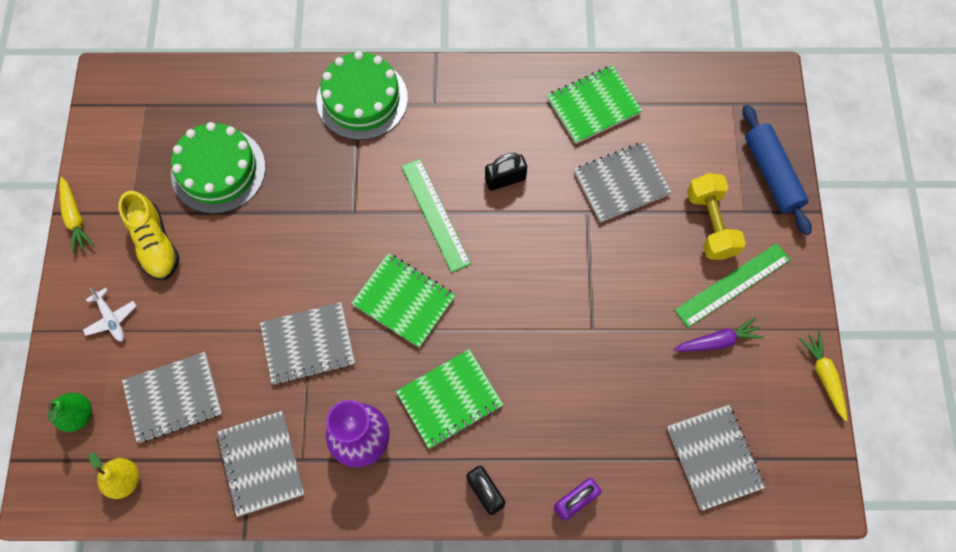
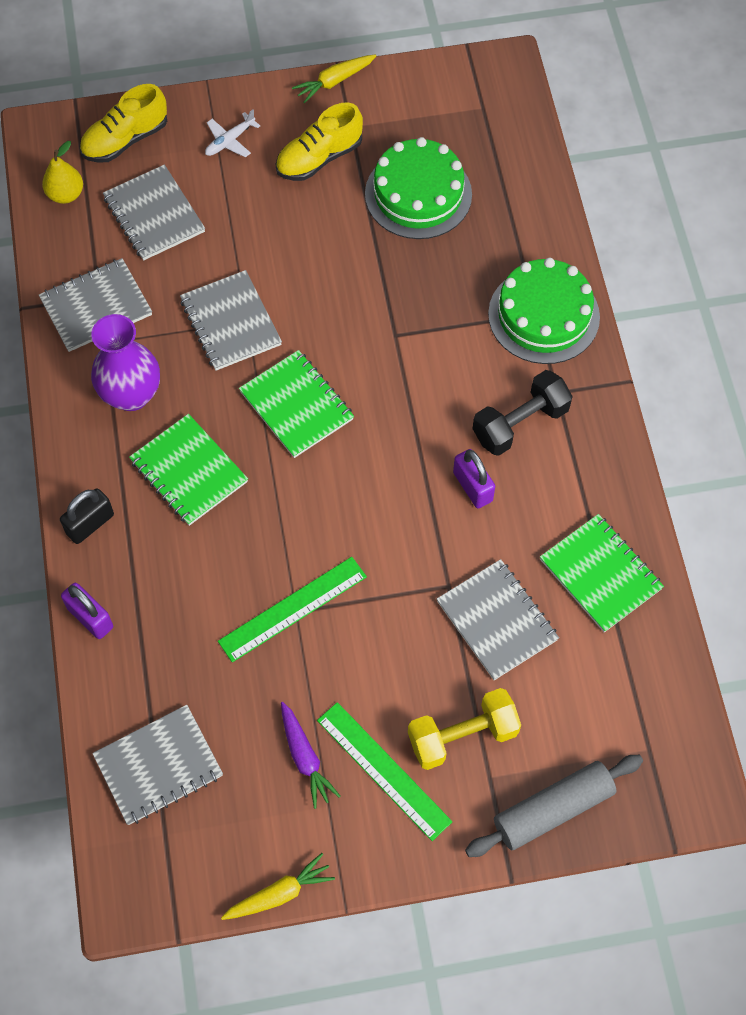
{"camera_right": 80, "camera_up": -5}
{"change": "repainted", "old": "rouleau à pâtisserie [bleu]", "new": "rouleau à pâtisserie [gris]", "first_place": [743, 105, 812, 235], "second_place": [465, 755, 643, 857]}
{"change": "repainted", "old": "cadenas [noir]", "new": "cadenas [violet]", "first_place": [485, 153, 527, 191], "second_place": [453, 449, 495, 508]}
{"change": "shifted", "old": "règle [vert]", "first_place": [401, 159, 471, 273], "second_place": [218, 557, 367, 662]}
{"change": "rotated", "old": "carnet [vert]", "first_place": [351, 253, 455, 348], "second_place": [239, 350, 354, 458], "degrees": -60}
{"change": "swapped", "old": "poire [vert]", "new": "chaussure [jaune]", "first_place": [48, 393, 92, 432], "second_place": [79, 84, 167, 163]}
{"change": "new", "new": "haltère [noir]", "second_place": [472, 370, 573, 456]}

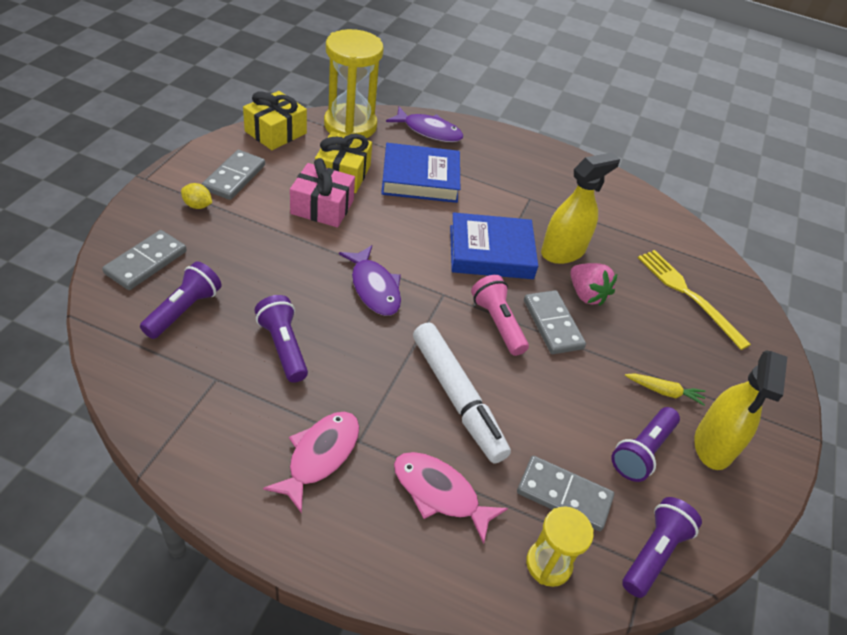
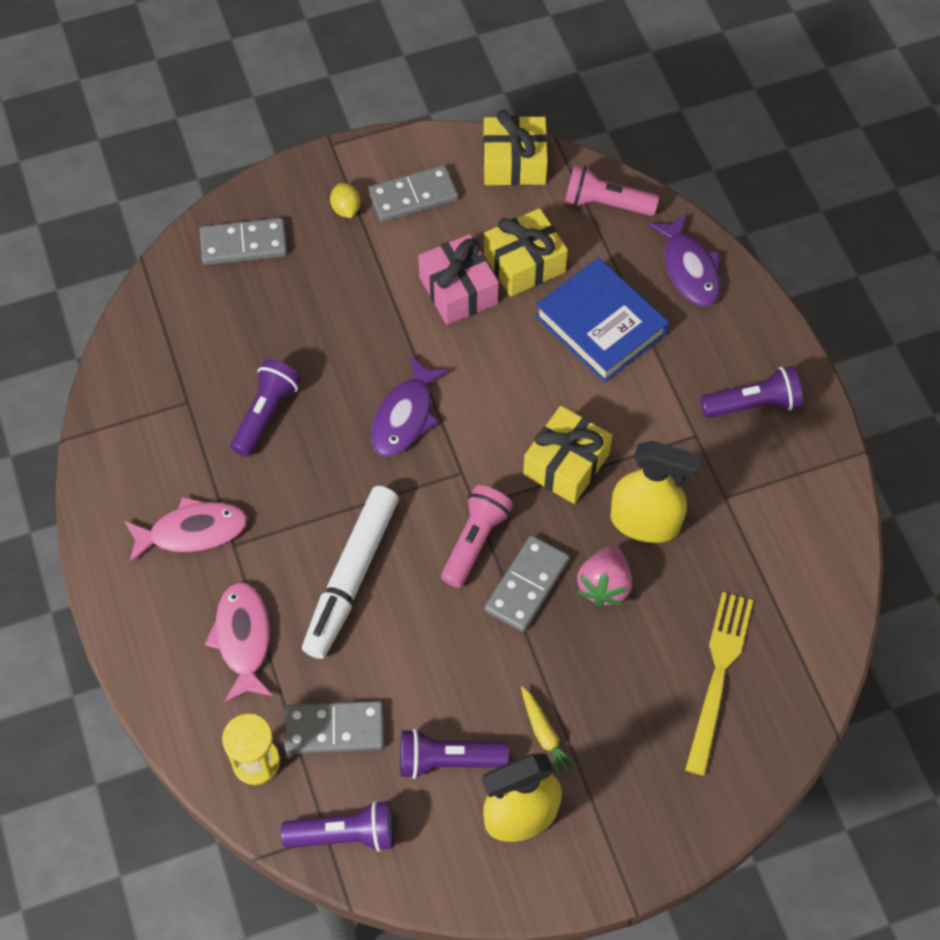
{"camera_right": 55, "camera_up": 15}
{"change": "swapped", "old": "sablier [jaune]", "new": "lampe de poche [rose]", "first_place": [324, 29, 384, 138], "second_place": [565, 164, 659, 216]}
{"change": "swapped", "old": "livre [bleu]", "new": "cadeau [jaune]", "first_place": [450, 212, 538, 279], "second_place": [523, 406, 612, 504]}
{"change": "shifted", "old": "lampe de poche [violet]", "first_place": [140, 261, 222, 339], "second_place": [701, 366, 803, 418]}
{"change": "rotated", "old": "domino [gris]", "first_place": [517, 456, 614, 531], "second_place": [285, 701, 384, 754], "degrees": -75}

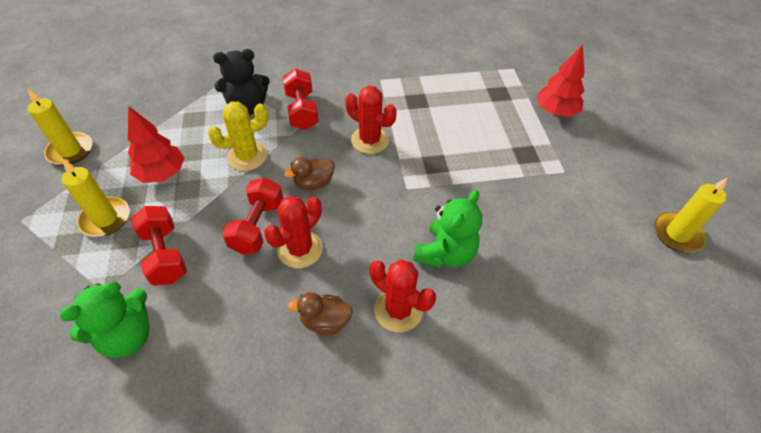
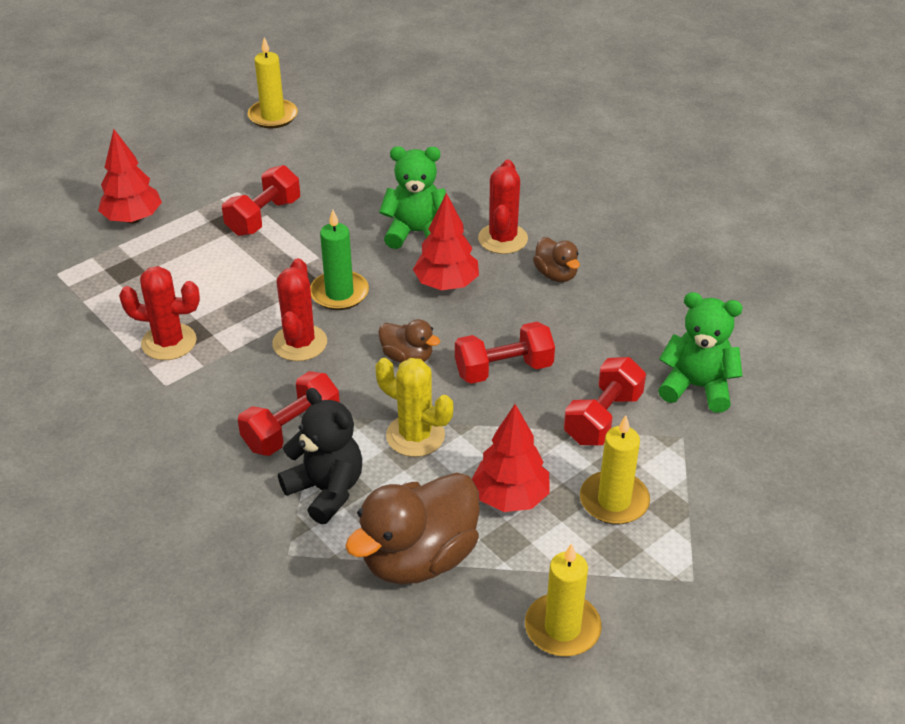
{"camera_right": -120, "camera_up": -10}
{"change": "shifted", "old": "cactus [rouge]", "first_place": [264, 196, 323, 268], "second_place": [119, 266, 200, 360]}
{"change": "new", "new": "haltère [rouge]", "second_place": [222, 165, 300, 236]}
{"change": "new", "new": "arbre [rouge]", "second_place": [413, 193, 479, 290]}
{"change": "new", "new": "bougie [vert]", "second_place": [310, 210, 369, 310]}
{"change": "new", "new": "canard [marron]", "second_place": [345, 472, 480, 584]}

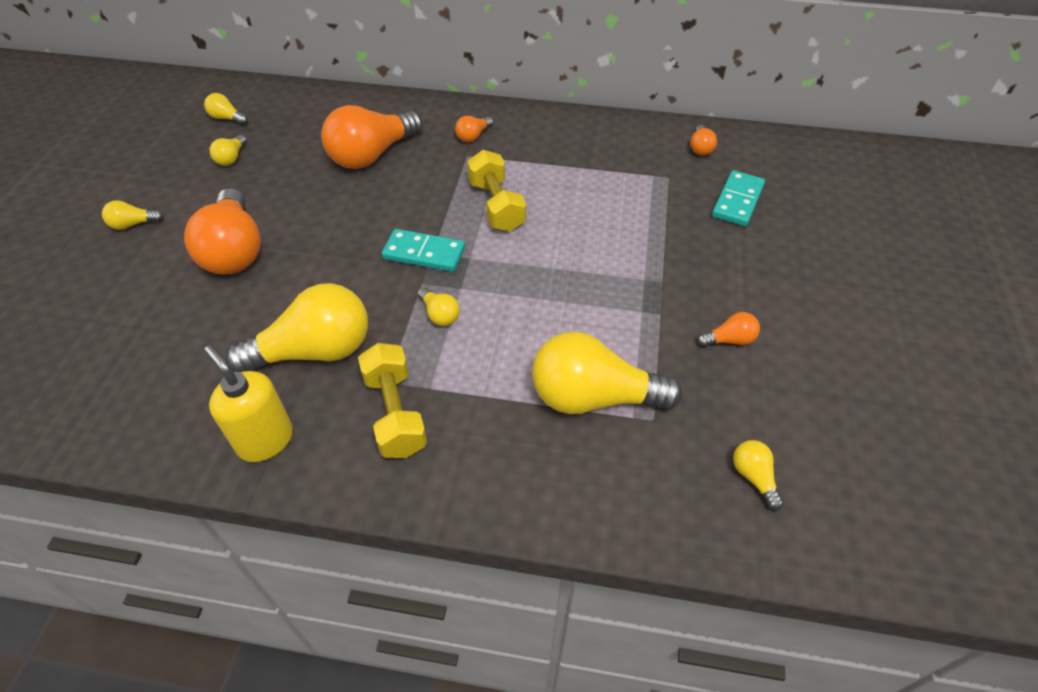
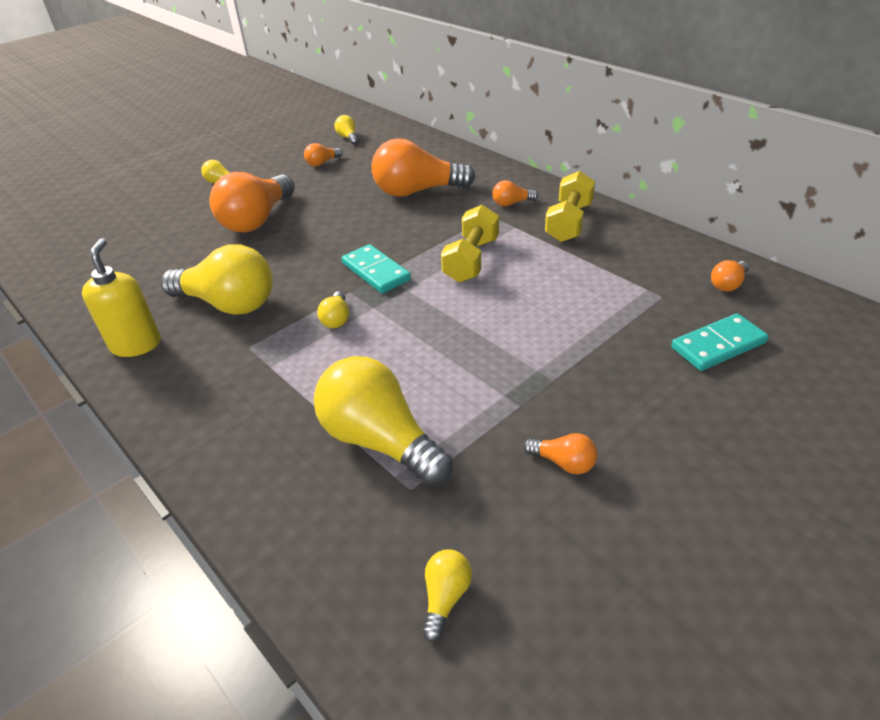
{"camera_right": 40, "camera_up": -10}
{"change": "repainted", "old": "ampoule [jaune]", "new": "ampoule [orange]", "first_place": [210, 135, 247, 166], "second_place": [304, 143, 343, 166]}
{"change": "shifted", "old": "haltère [jaune]", "first_place": [358, 343, 427, 458], "second_place": [545, 171, 595, 242]}

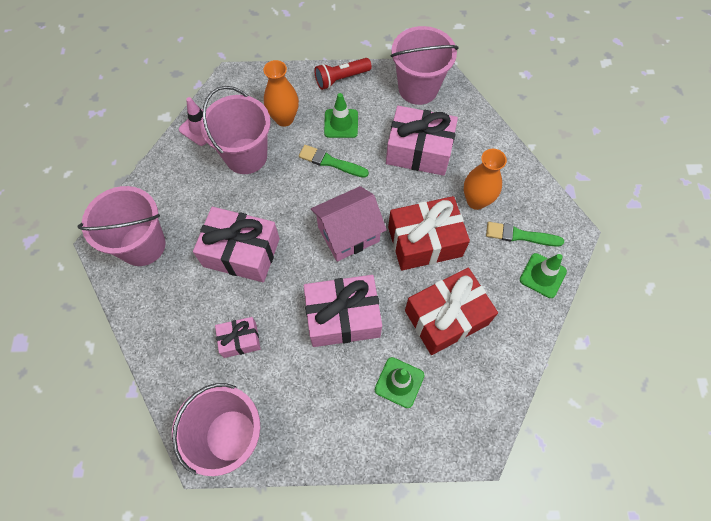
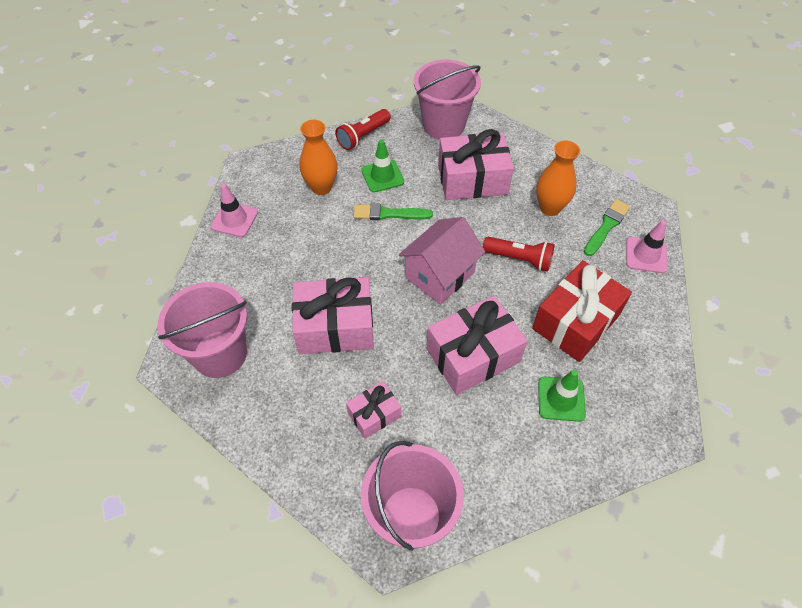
{"camera_right": -20, "camera_up": -10}
{"change": "gone", "old": "seau [rose]", "first_place": [200, 86, 271, 174]}
{"change": "swapped", "old": "cadeau [rouge]", "new": "lampe de poche [rouge]", "first_place": [388, 196, 470, 271], "second_place": [483, 237, 555, 272]}
{"change": "rotated", "old": "pinceau [vert]", "first_place": [486, 222, 564, 247], "second_place": [584, 199, 630, 256], "degrees": 135}
{"change": "repainted", "old": "cône de chantier [vert]", "new": "cône de chantier [rose]", "first_place": [520, 253, 567, 298], "second_place": [626, 220, 667, 273]}

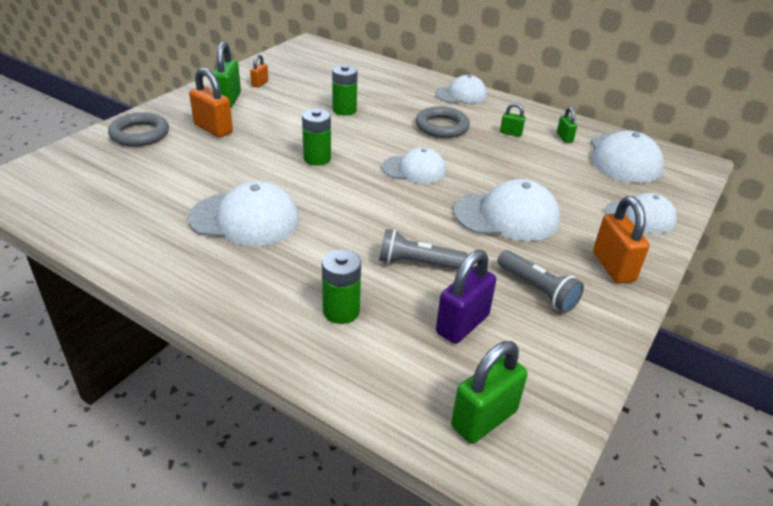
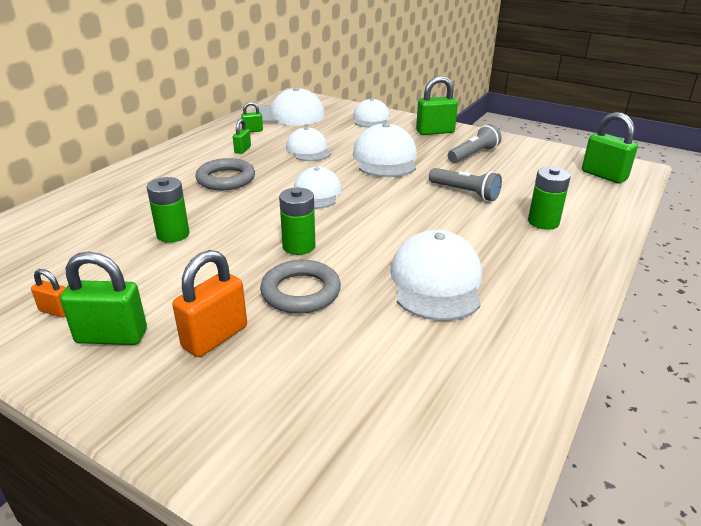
{"camera_right": -90, "camera_up": -5}
{"change": "shifted", "old": "casquette [blanc]", "first_place": [435, 75, 487, 103], "second_place": [286, 127, 331, 161]}
{"change": "shifted", "old": "anneau [gris]", "first_place": [108, 112, 169, 147], "second_place": [260, 260, 341, 314]}
{"change": "repainted", "old": "cadenas [orange]", "new": "cadenas [vert]", "first_place": [593, 196, 650, 284], "second_place": [416, 76, 458, 135]}
{"change": "rotated", "old": "lampe de poche [gris]", "first_place": [379, 229, 468, 269], "second_place": [429, 168, 502, 201], "degrees": -60}
{"change": "gone", "old": "cadenas [violet]", "first_place": [436, 250, 496, 344]}

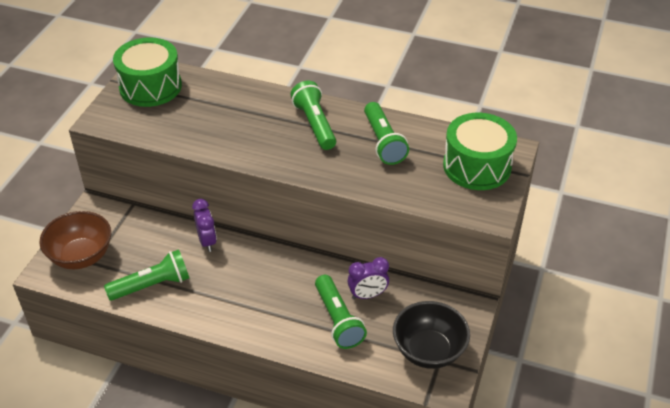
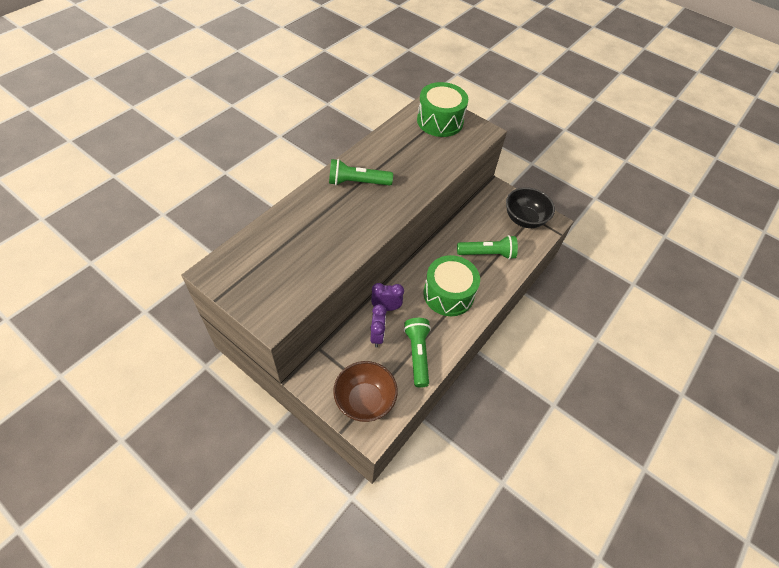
{"camera_right": -75, "camera_up": 10}
{"change": "shifted", "old": "tambour [vert]", "first_place": [113, 37, 182, 107], "second_place": [423, 255, 480, 316]}
{"change": "gone", "old": "lampe de poche [vert]", "first_place": [364, 102, 409, 165]}
{"change": "shifted", "old": "réveil [violet]", "first_place": [347, 257, 389, 299], "second_place": [370, 304, 387, 347]}

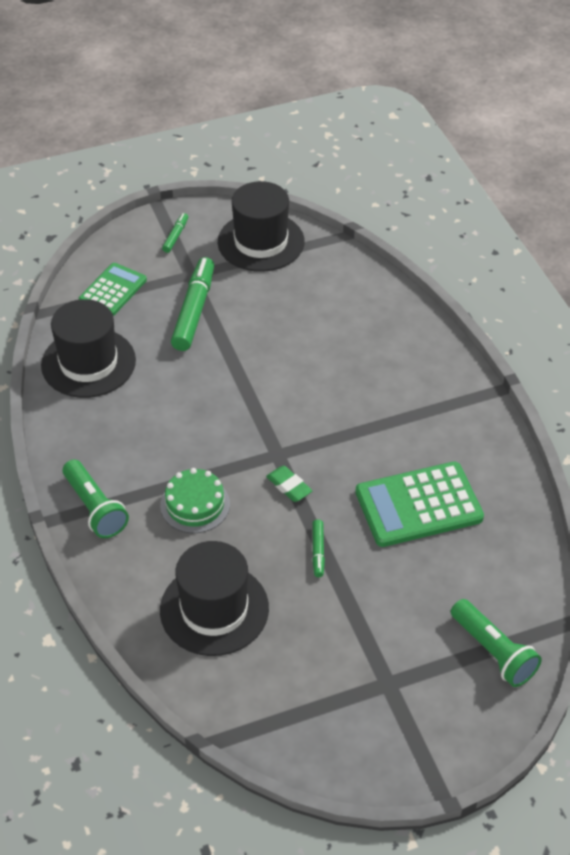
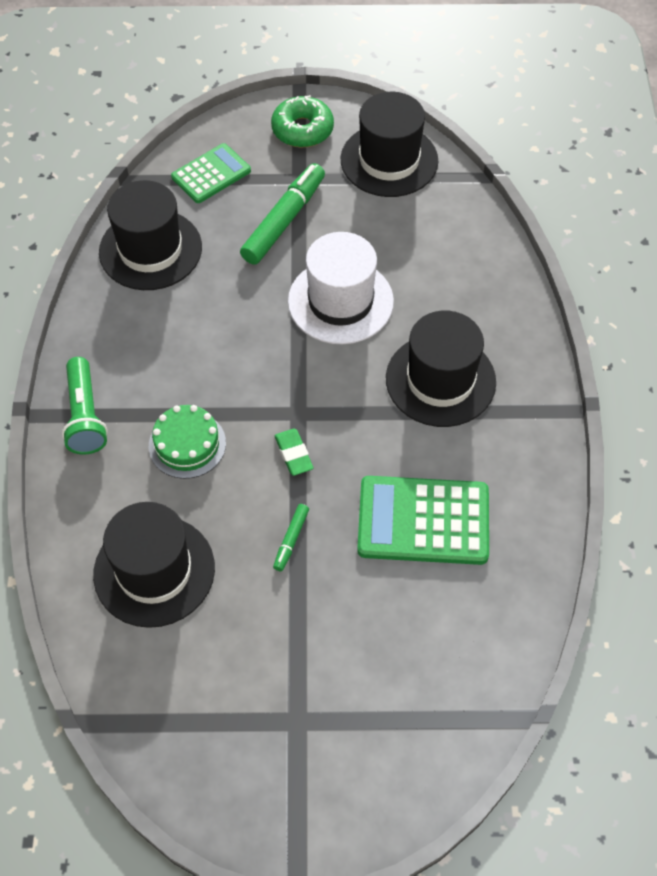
{"camera_right": 20, "camera_up": 10}
{"change": "swapped", "old": "feutre [vert]", "new": "beignet [vert]", "first_place": [162, 213, 188, 253], "second_place": [271, 95, 334, 147]}
{"change": "gone", "old": "lampe de poche [vert]", "first_place": [451, 599, 542, 687]}
{"change": "new", "new": "chapeau [blanc]", "second_place": [288, 232, 394, 344]}
{"change": "new", "new": "chapeau [noir]", "second_place": [386, 310, 496, 427]}

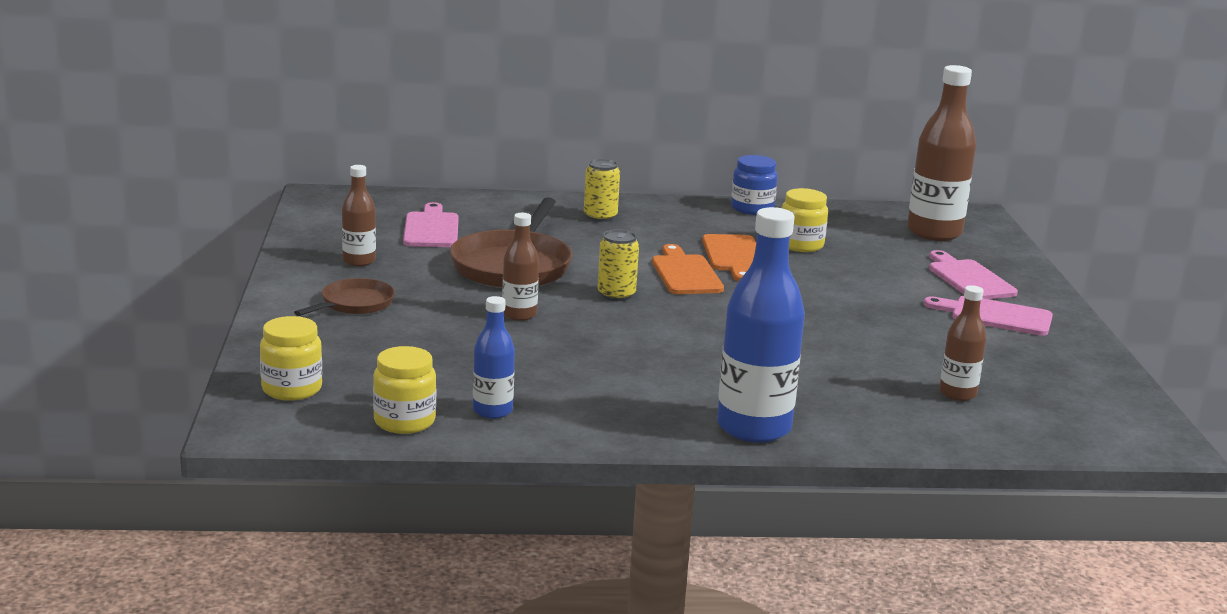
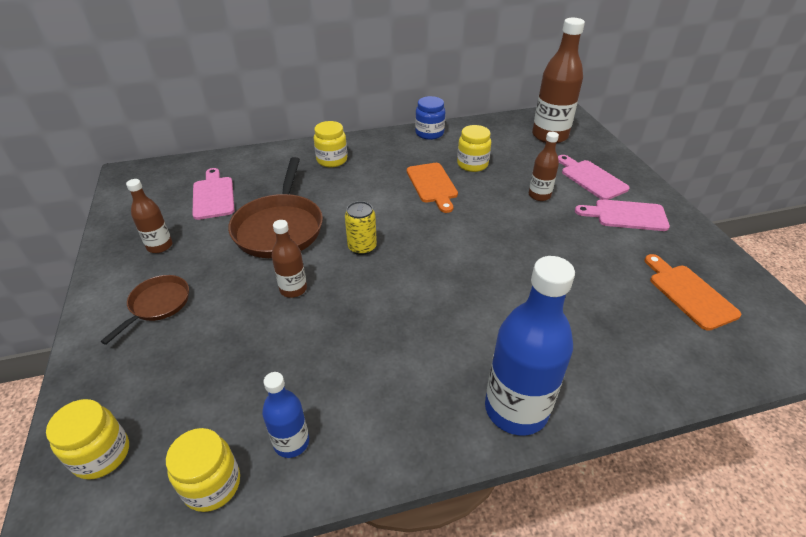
{"camera_right": -10, "camera_up": 20}
{"change": "swapped", "old": "canette [jaune]", "new": "bocal [jaune]", "first_place": [584, 159, 620, 222], "second_place": [314, 121, 347, 167]}
{"change": "shifted", "old": "planche à découper [orange]", "first_place": [652, 244, 724, 294], "second_place": [645, 254, 741, 331]}
{"change": "shifted", "old": "bouteille [marron]", "first_place": [939, 285, 986, 401], "second_place": [529, 132, 559, 201]}

